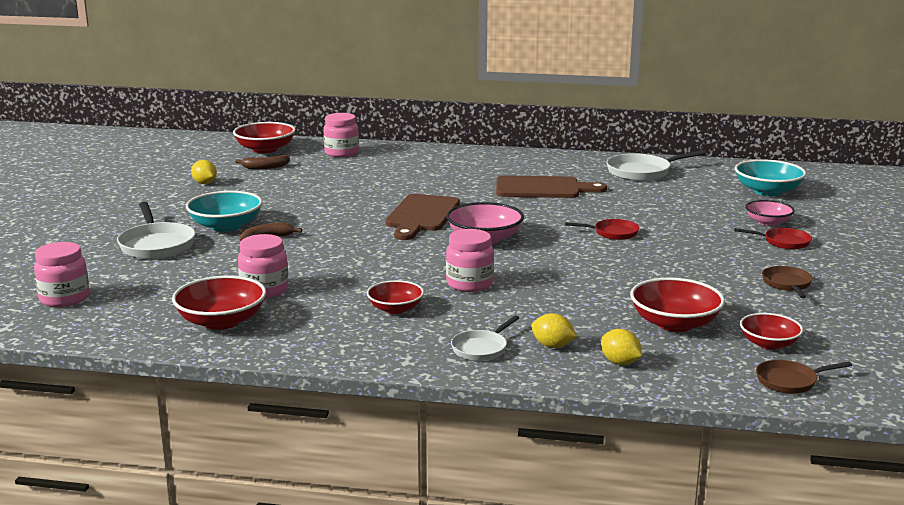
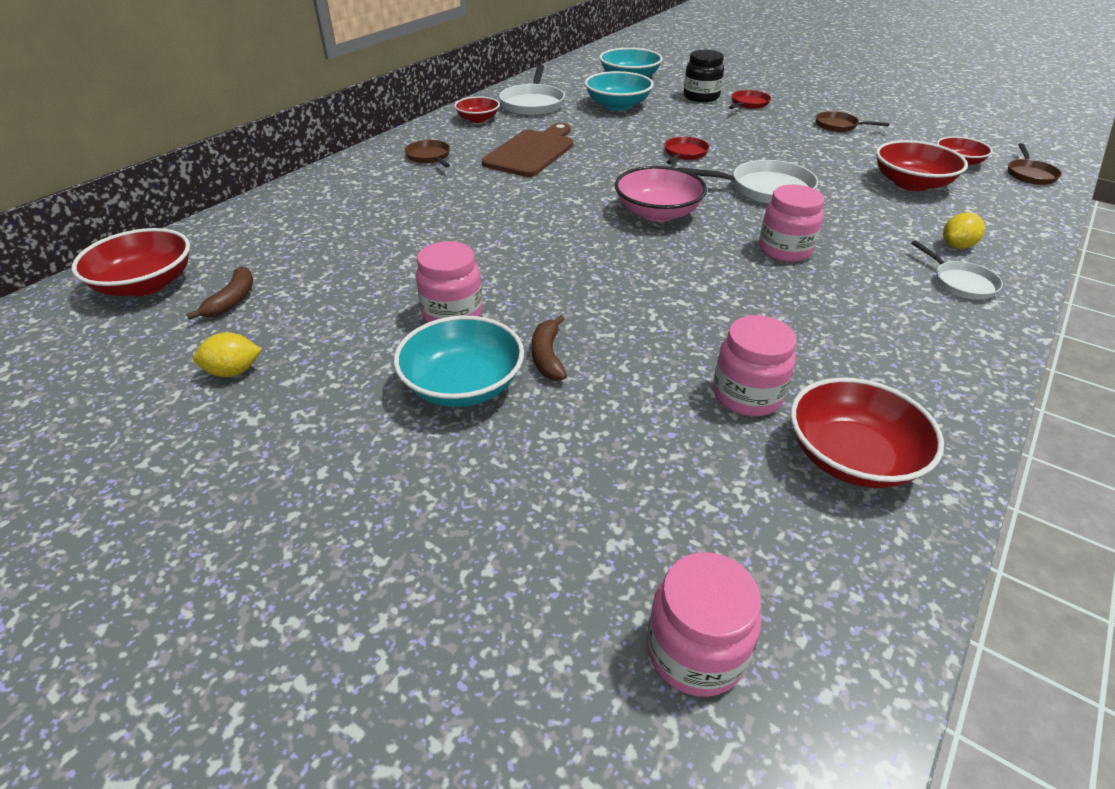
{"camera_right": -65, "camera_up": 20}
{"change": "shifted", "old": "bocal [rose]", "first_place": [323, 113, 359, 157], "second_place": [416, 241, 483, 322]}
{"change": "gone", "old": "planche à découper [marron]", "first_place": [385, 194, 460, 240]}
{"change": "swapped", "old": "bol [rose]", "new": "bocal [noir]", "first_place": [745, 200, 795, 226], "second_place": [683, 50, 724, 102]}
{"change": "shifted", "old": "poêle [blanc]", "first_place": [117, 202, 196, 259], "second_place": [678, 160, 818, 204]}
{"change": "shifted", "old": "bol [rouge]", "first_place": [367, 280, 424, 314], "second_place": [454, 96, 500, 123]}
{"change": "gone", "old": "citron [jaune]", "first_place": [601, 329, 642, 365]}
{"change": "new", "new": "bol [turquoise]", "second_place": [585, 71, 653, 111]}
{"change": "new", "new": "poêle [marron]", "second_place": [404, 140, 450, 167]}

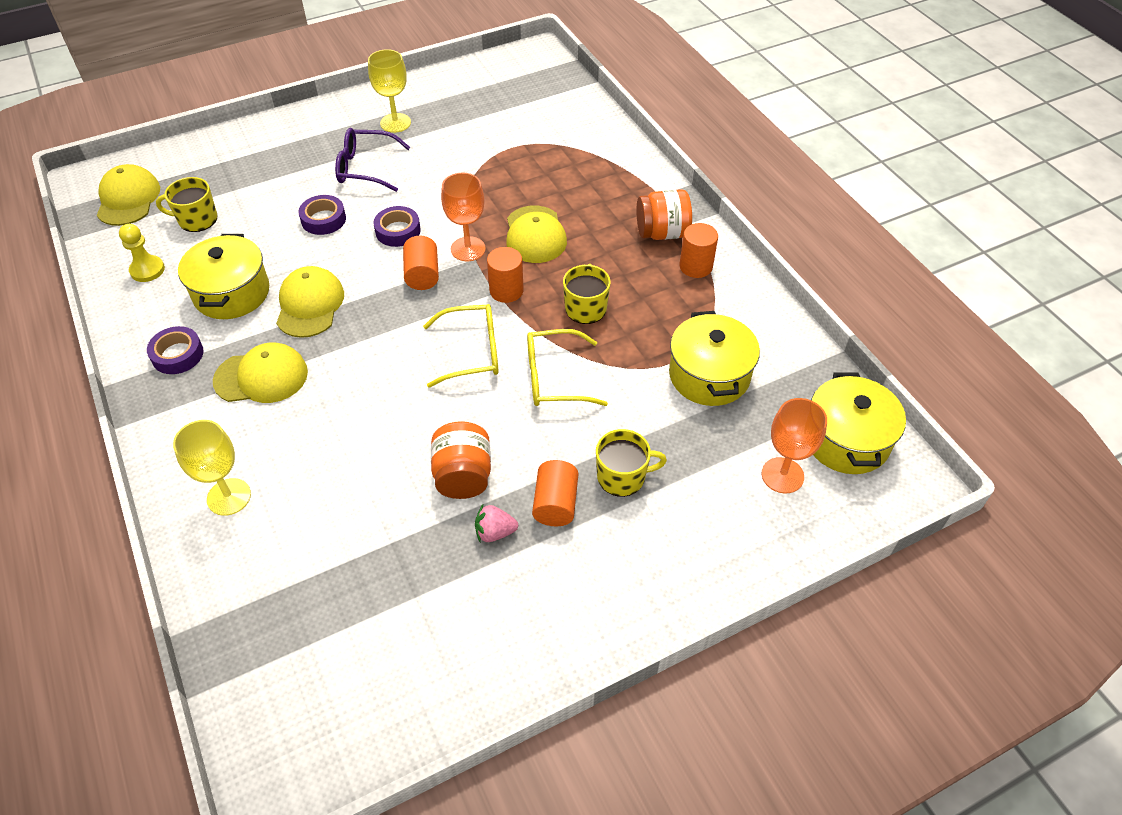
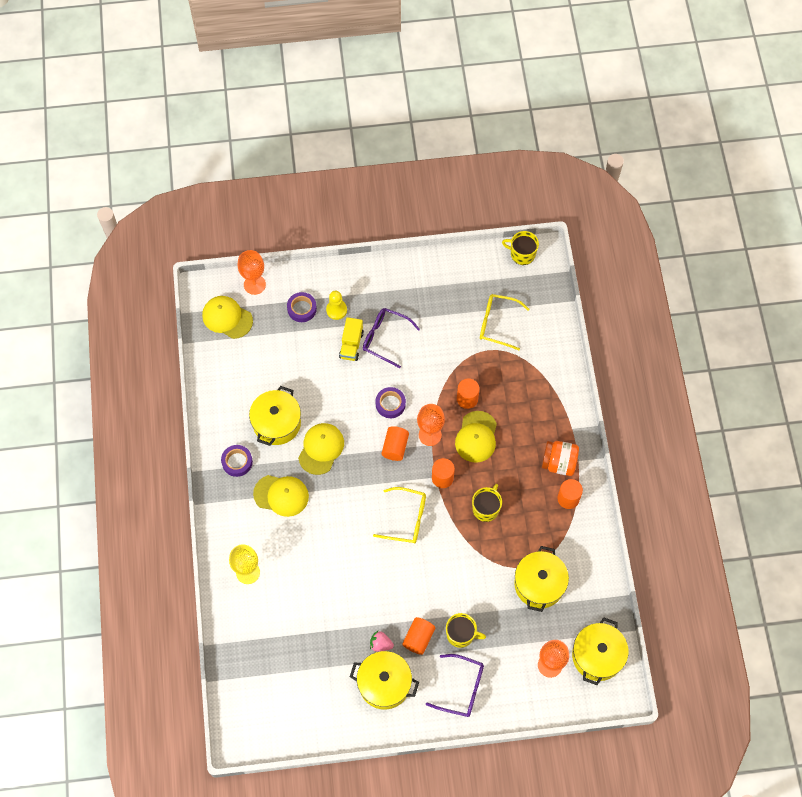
{"camera_right": 20, "camera_up": 15}
{"change": "gone", "old": "verre à pied [jaune]", "first_place": [368, 49, 411, 133]}
{"change": "rotated", "old": "casquette [jaune]", "first_place": [97, 164, 160, 226], "second_place": [202, 296, 253, 339], "degrees": -75}
{"change": "shifted", "old": "tasse [jaune]", "first_place": [156, 177, 217, 232], "second_place": [502, 231, 539, 265]}
{"change": "shifted", "old": "ruban adhésif [violet]", "first_place": [298, 195, 346, 235], "second_place": [287, 292, 317, 322]}
{"change": "shifted", "old": "pion [jaune]", "first_place": [119, 224, 165, 282], "second_place": [326, 291, 347, 320]}
{"change": "shifted", "old": "lunettes [jaune]", "first_place": [527, 329, 608, 406], "second_place": [480, 294, 529, 350]}
{"change": "gone", "old": "bocal [orange]", "first_place": [431, 421, 491, 499]}
{"change": "new", "new": "verre à pied [orange]", "second_place": [238, 250, 266, 295]}
{"change": "new", "new": "camion [jaune]", "second_place": [339, 317, 364, 361]}
{"change": "new", "new": "cylindre [orange]", "second_place": [457, 378, 480, 409]}
{"change": "new", "new": "marmite [jaune]", "second_place": [350, 651, 419, 710]}
{"change": "new", "new": "lunettes [violet]", "second_place": [426, 654, 484, 717]}

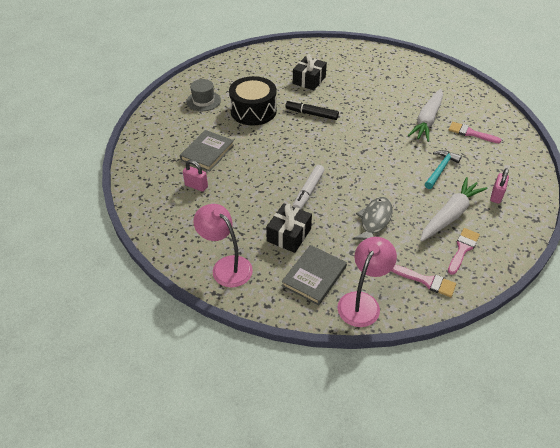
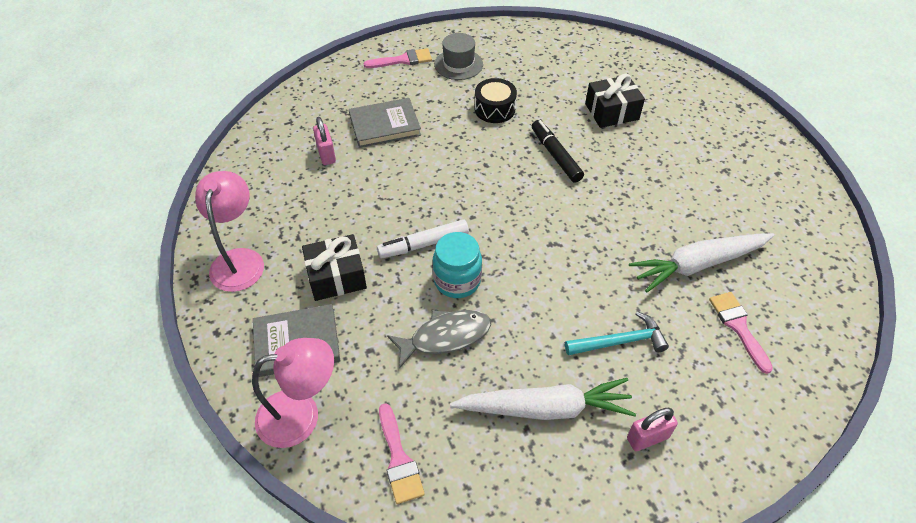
{"camera_right": 45, "camera_up": 5}
{"change": "scaled", "old": "tambour [noir]", "first_place": [229, 76, 277, 126], "second_place": [475, 78, 517, 123], "factor": 0.6}
{"change": "shifted", "old": "pinceau [rose]", "first_place": [448, 228, 480, 275], "second_place": [364, 48, 432, 68]}
{"change": "new", "new": "bocal [turquoise]", "second_place": [433, 232, 482, 298]}

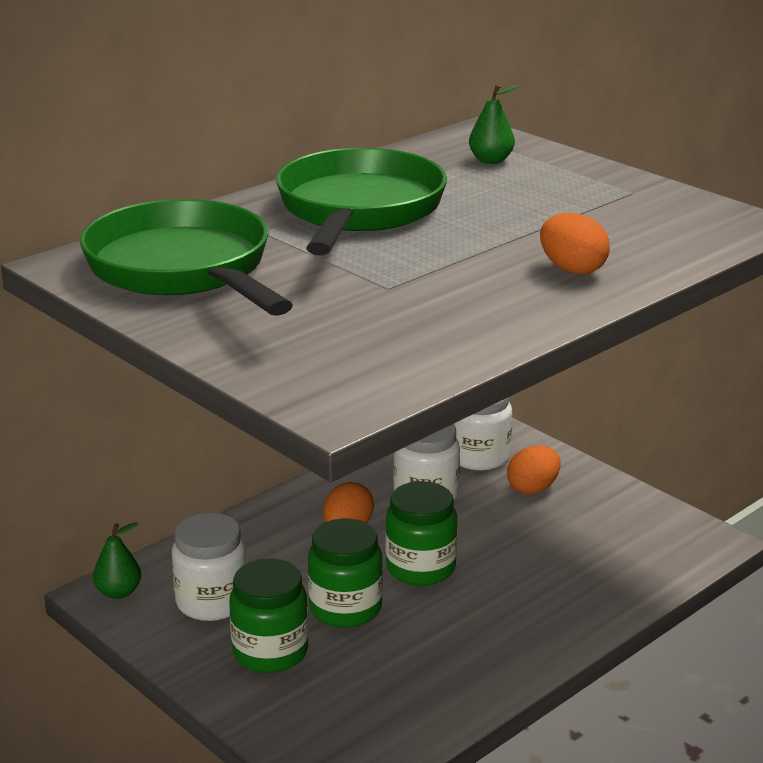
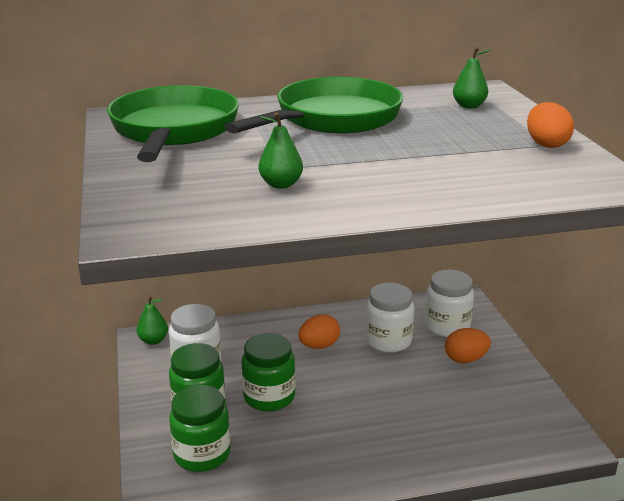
{"camera_right": 30, "camera_up": 0}
{"change": "shifted", "old": "œuf [orange]", "first_place": [540, 213, 610, 275], "second_place": [527, 102, 574, 148]}
{"change": "shifted", "old": "bocal [vert]", "first_place": [385, 481, 458, 586], "second_place": [169, 385, 230, 472]}
{"change": "new", "new": "poire [vert]", "second_place": [259, 112, 303, 189]}

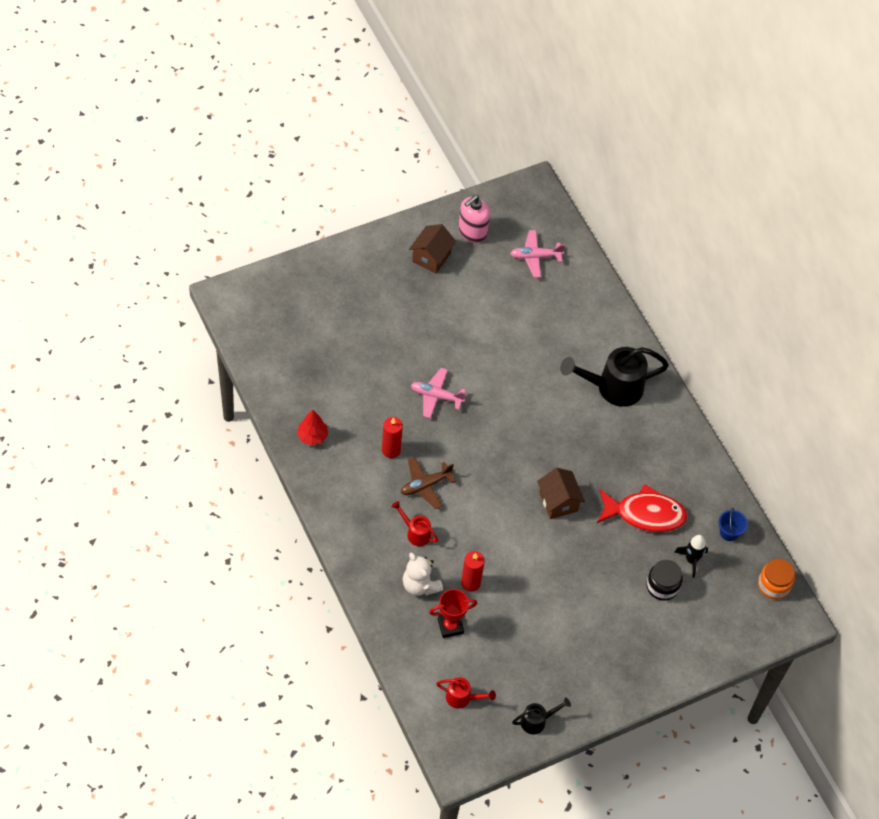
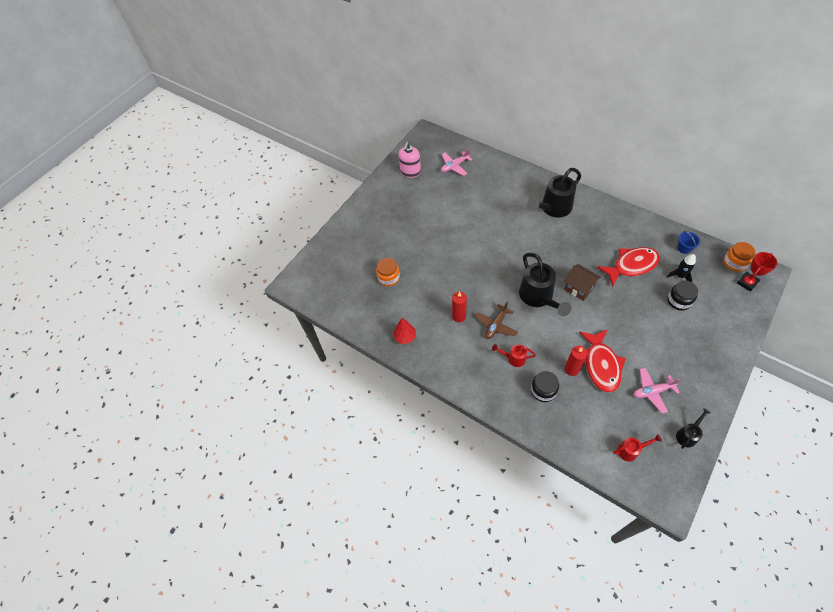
{"camera_right": -20, "camera_up": 0}
{"change": "gone", "old": "maison [marron]", "first_place": [409, 224, 456, 274]}
{"change": "shifted", "old": "avion [rose]", "first_place": [411, 368, 466, 419], "second_place": [634, 368, 681, 413]}
{"change": "swapped", "old": "ours en peluche [blanc]", "new": "bocal [noir]", "first_place": [402, 553, 443, 596], "second_place": [531, 371, 559, 402]}
{"change": "shifted", "old": "trophée [rouge]", "first_place": [429, 589, 477, 638], "second_place": [737, 252, 777, 292]}
{"change": "new", "new": "arrosoir [noir]", "second_place": [519, 253, 571, 316]}
{"change": "new", "new": "bocal [orange]", "second_place": [376, 258, 400, 286]}
{"change": "new", "new": "poisson [rouge]", "second_place": [579, 329, 626, 392]}

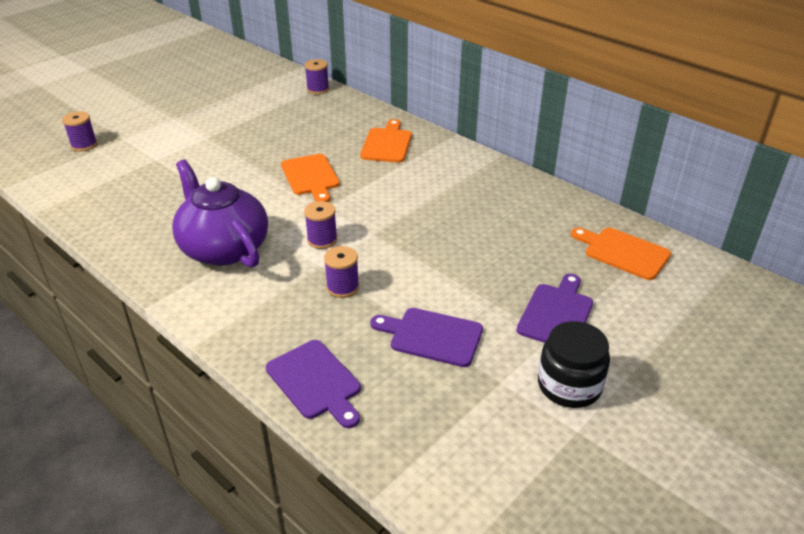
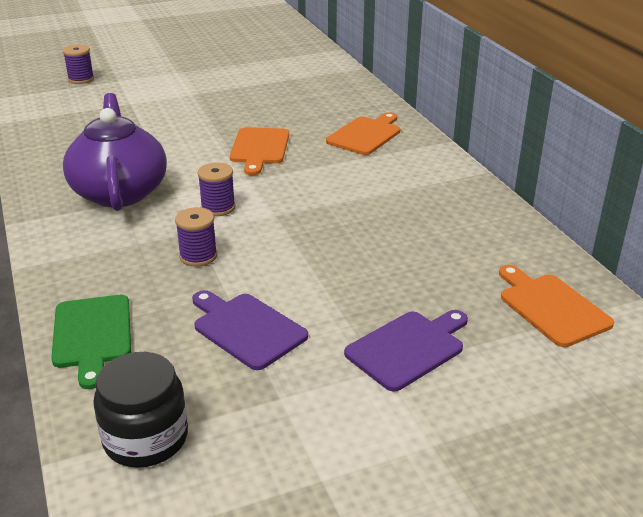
{"camera_right": 25, "camera_up": -5}
{"change": "gone", "old": "bobine [violet]", "first_place": [305, 59, 329, 95]}
{"change": "shifted", "old": "bocal [noir]", "first_place": [538, 321, 610, 408], "second_place": [93, 352, 188, 468]}
{"change": "repainted", "old": "planche à découper [violet]", "new": "planche à découper [vert]", "first_place": [266, 340, 361, 428], "second_place": [51, 295, 131, 389]}

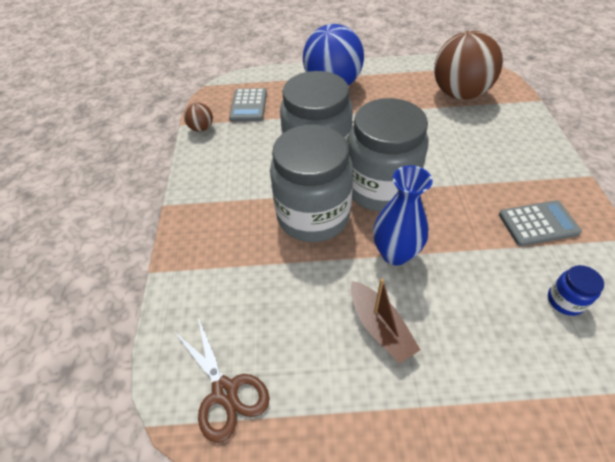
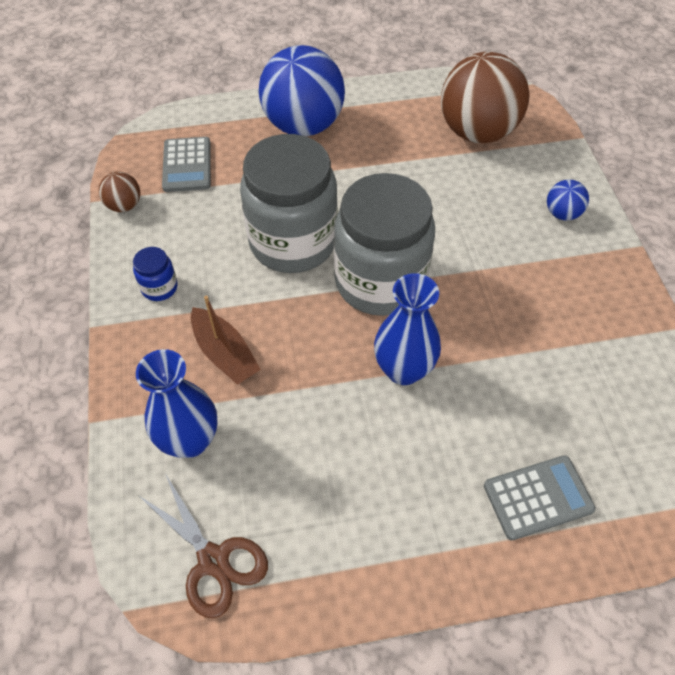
{"camera_right": -10, "camera_up": 5}
{"change": "gone", "old": "bocal [gris]", "first_place": [270, 125, 353, 242]}
{"change": "shifted", "old": "calculatrice [gris]", "first_place": [499, 200, 582, 246], "second_place": [484, 455, 596, 540]}
{"change": "shifted", "old": "bocal [bleu]", "first_place": [548, 265, 604, 316], "second_place": [133, 247, 178, 301]}
{"change": "shifted", "old": "bateau [marron]", "first_place": [351, 278, 420, 364], "second_place": [191, 296, 261, 385]}
{"change": "new", "new": "balle [bleu]", "second_place": [547, 180, 589, 220]}
{"change": "new", "new": "vase [bleu]", "second_place": [136, 349, 218, 458]}

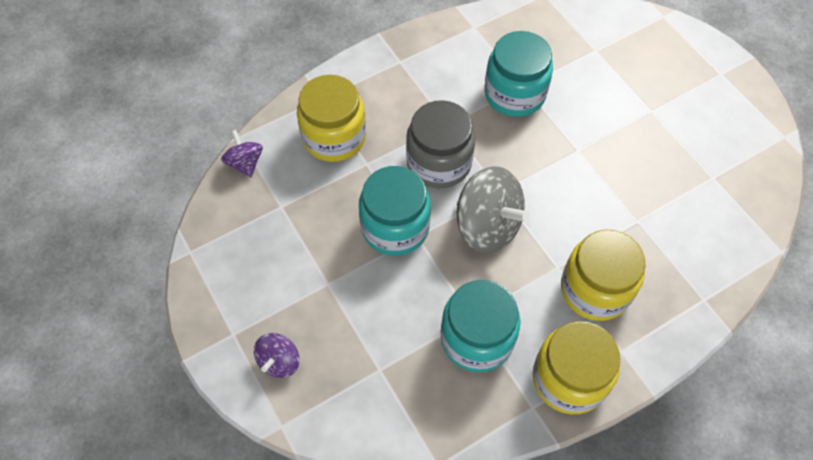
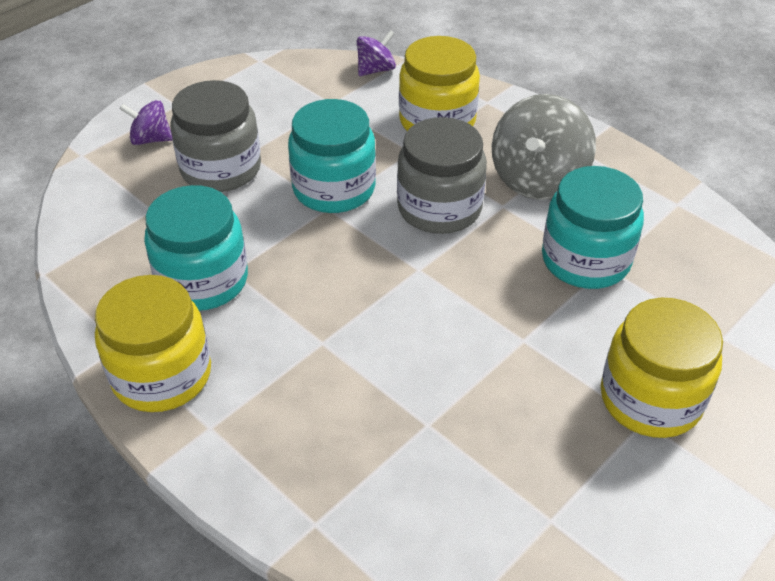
{"camera_right": 75, "camera_up": -15}
{"change": "shifted", "old": "toupie [gris]", "first_place": [457, 166, 530, 253], "second_place": [492, 94, 596, 200]}
{"change": "shifted", "old": "bocal [jaune]", "first_place": [561, 230, 646, 321], "second_place": [601, 298, 723, 438]}
{"change": "new", "new": "bocal [gris]", "second_place": [170, 80, 261, 192]}

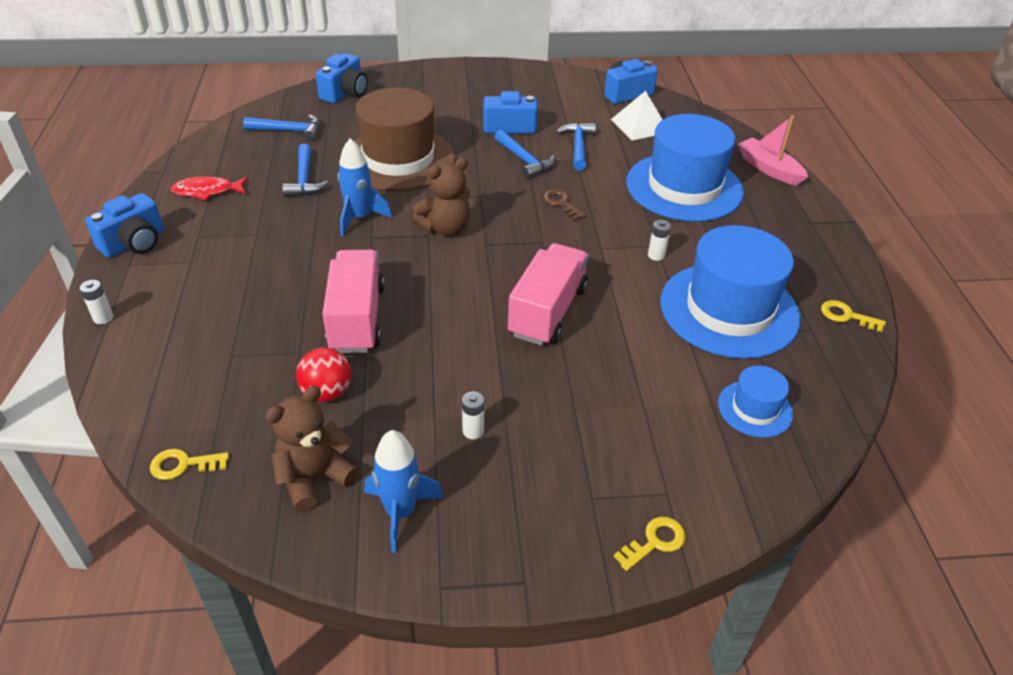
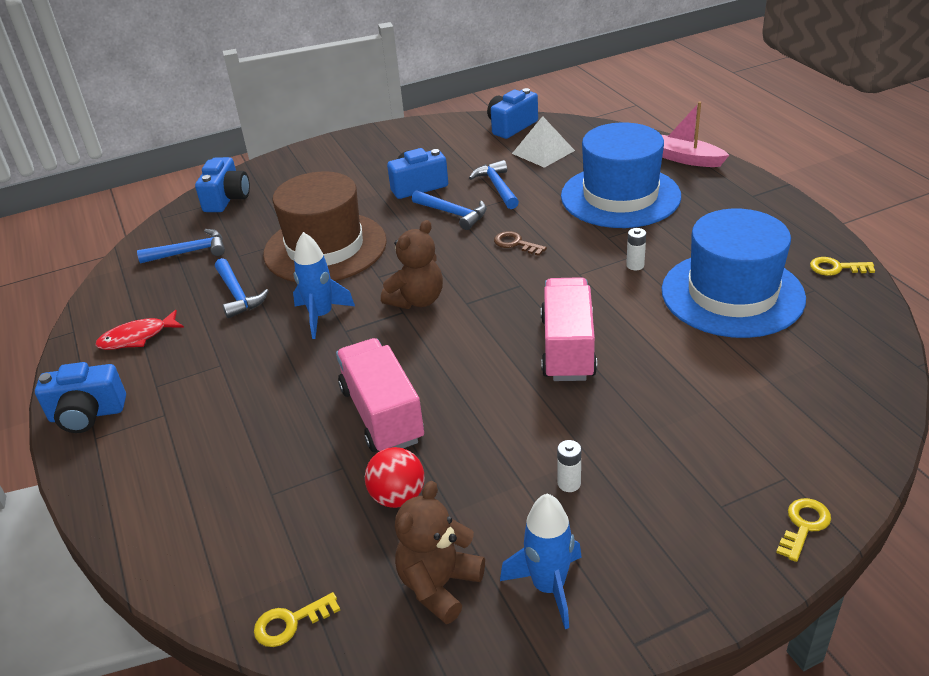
{"camera_right": -15, "camera_up": -5}
{"change": "rotated", "old": "appareil photo [bleu]", "first_place": [85, 193, 164, 257], "second_place": [35, 362, 126, 433], "degrees": 60}
{"change": "gone", "old": "pile [blanc]", "first_place": [80, 280, 113, 324]}
{"change": "gone", "old": "chapeau [bleu]", "first_place": [718, 366, 793, 438]}

